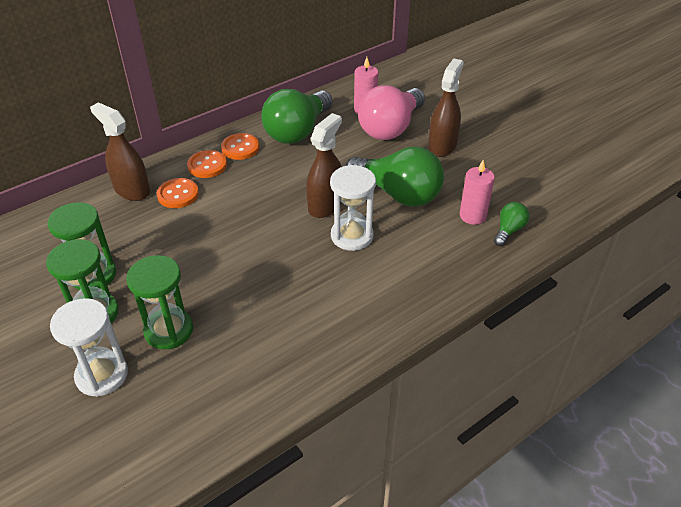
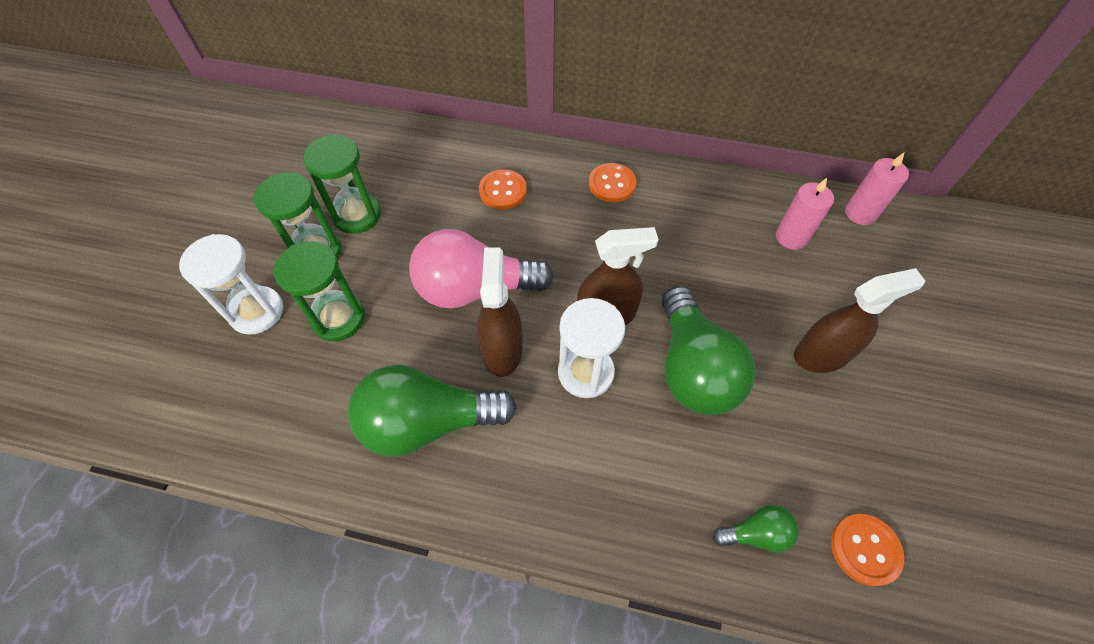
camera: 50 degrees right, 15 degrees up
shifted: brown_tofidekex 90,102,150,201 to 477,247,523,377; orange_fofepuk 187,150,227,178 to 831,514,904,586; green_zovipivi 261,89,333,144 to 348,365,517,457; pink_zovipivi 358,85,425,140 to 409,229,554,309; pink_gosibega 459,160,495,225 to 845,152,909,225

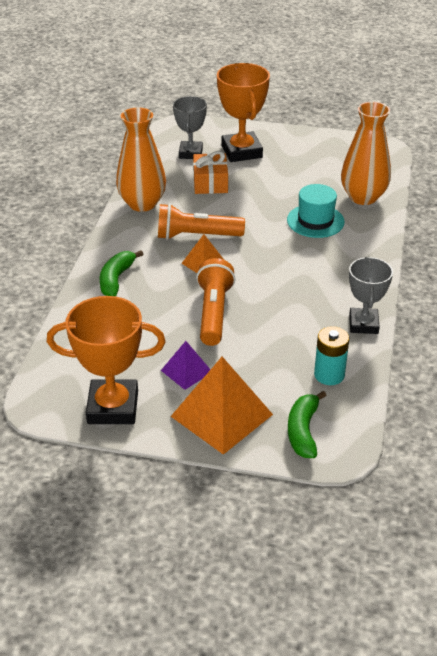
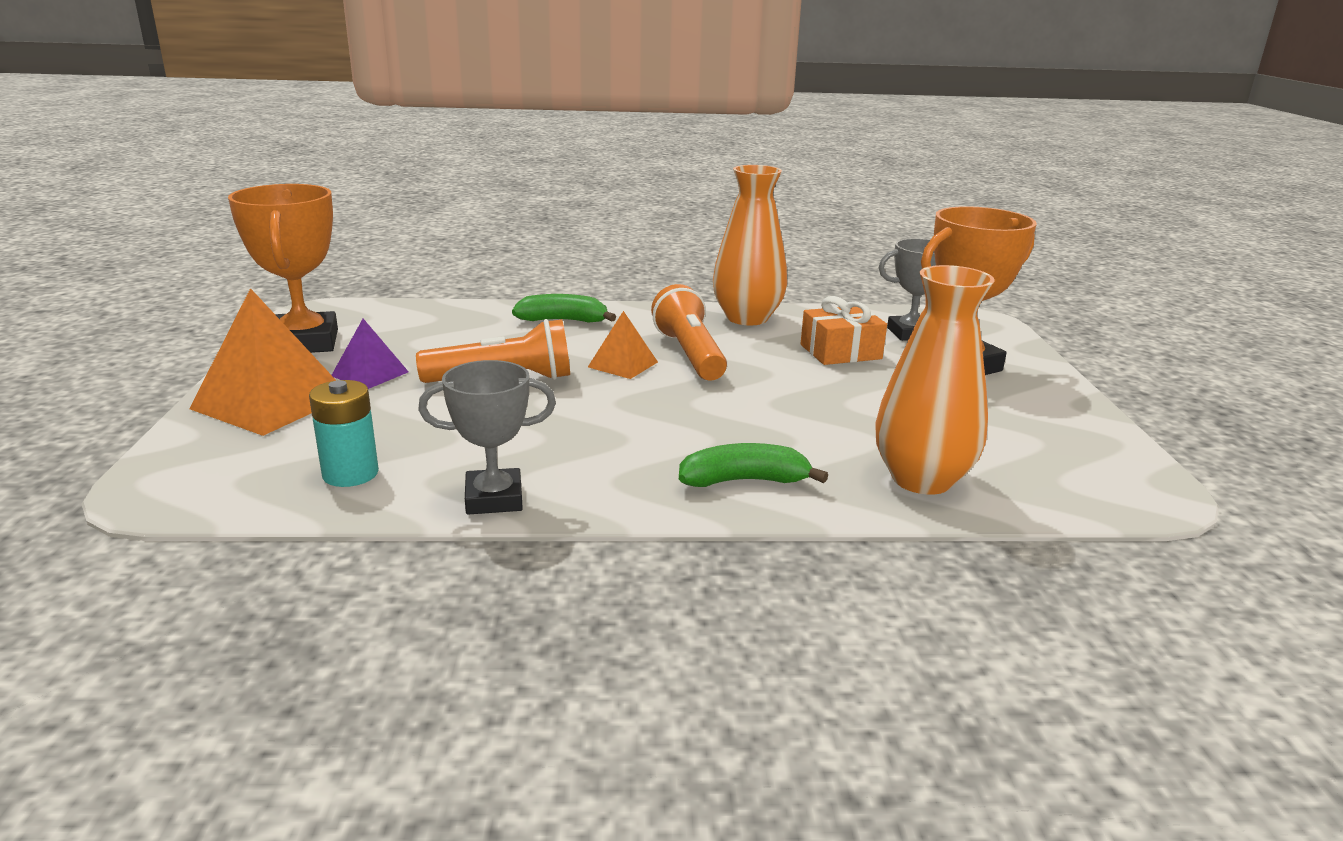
camera: 75 degrees right, 15 degrees down
gone: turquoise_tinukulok 287,184,345,238
shifted: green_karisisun 288,391,327,458 to 679,443,828,487

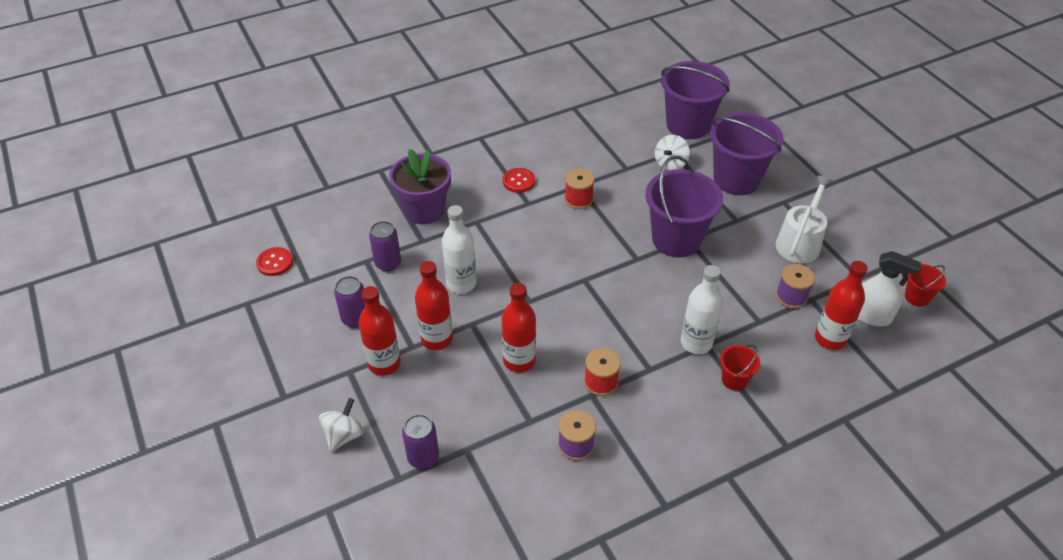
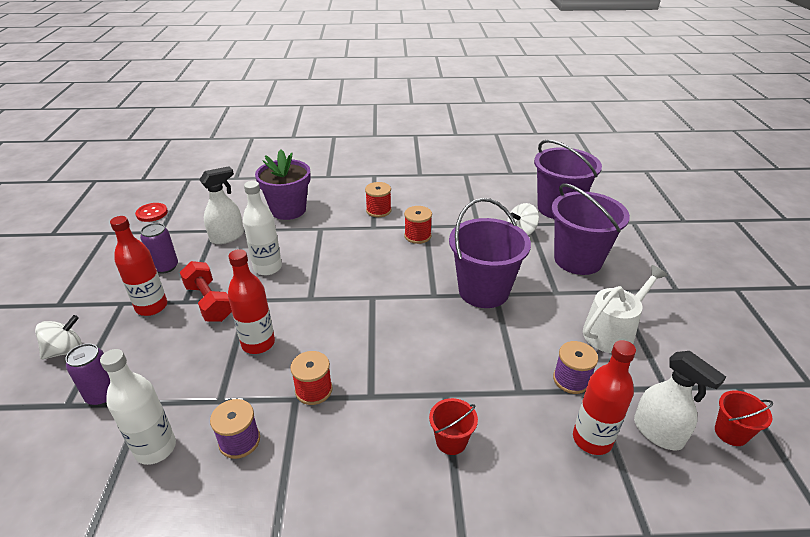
camera: 25 degrees right, 10 degrees down
shifted: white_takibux 681,265,723,354 to 100,349,176,465
swapped: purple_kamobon 369,221,401,271 to white_tofidekex 199,166,244,244; red_takibux 415,261,453,350 to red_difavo 180,261,232,322; red_fofepuk 503,168,535,193 to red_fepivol 365,182,392,217

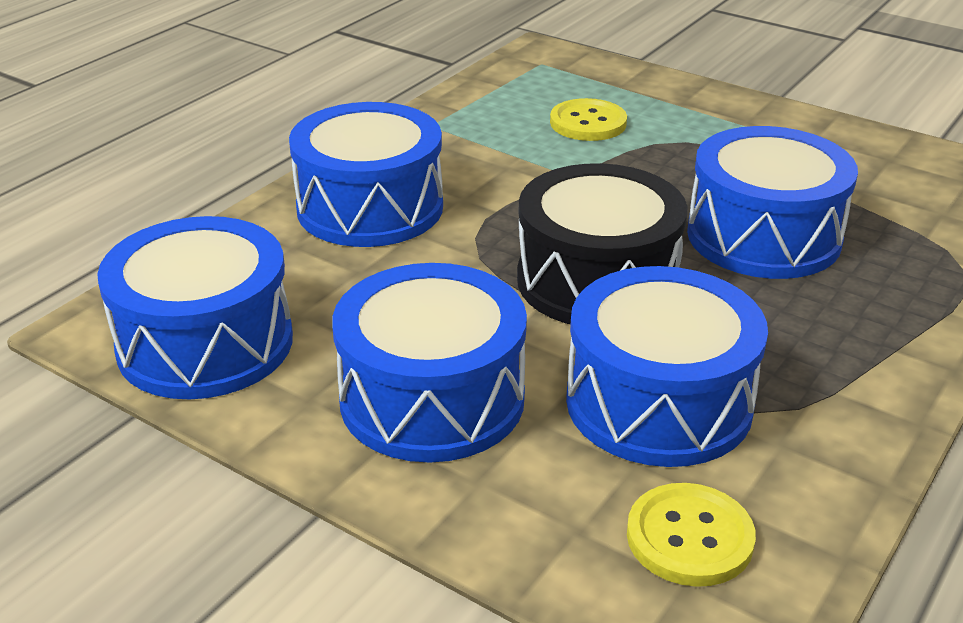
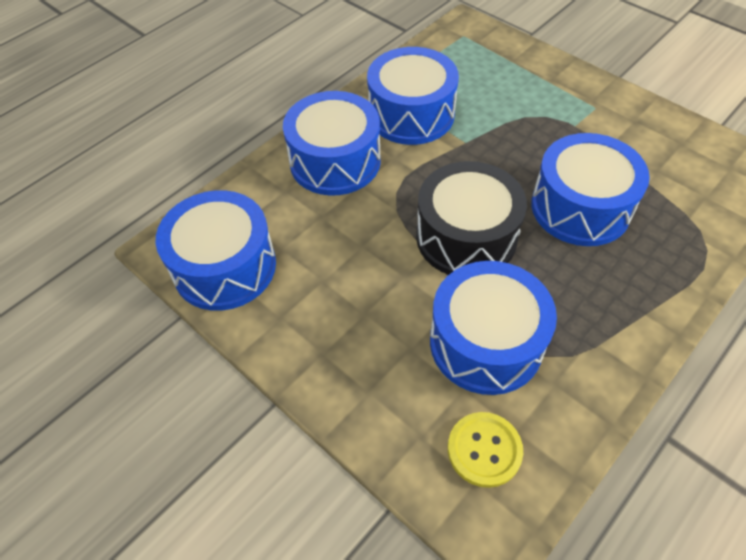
camera: 10 degrees right, 20 degrees up
gone: yellow_fofepuk 550,98,627,141
shifted: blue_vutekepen 332,263,527,463 to 367,47,459,145

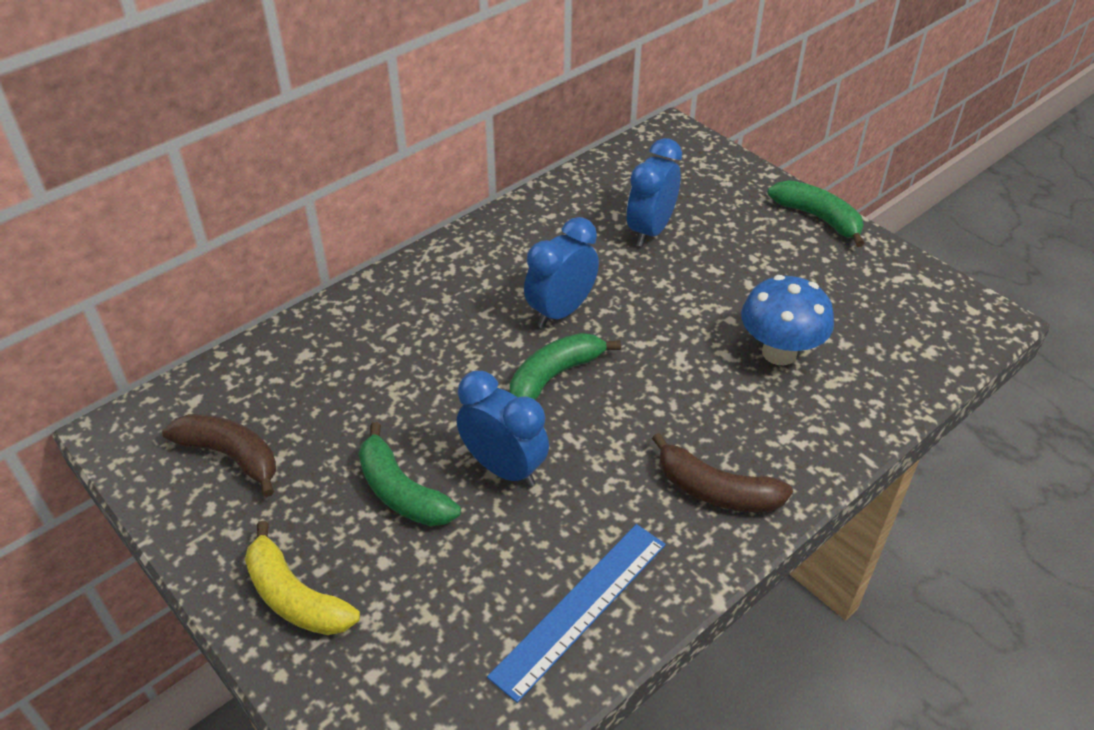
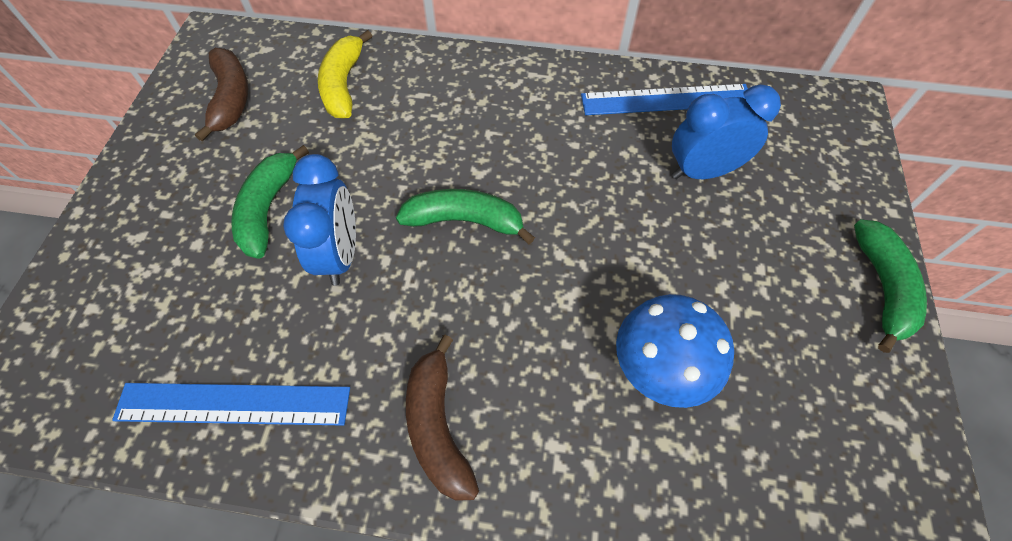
camera: 50 degrees right, 15 degrees up
gone: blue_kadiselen 524,217,599,328
new: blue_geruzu 581,84,748,115
shifted: yellow_karisisun 245,521,360,635 to 318,30,372,119

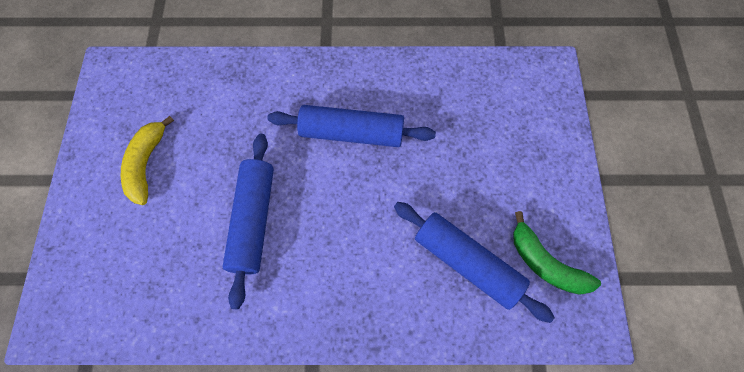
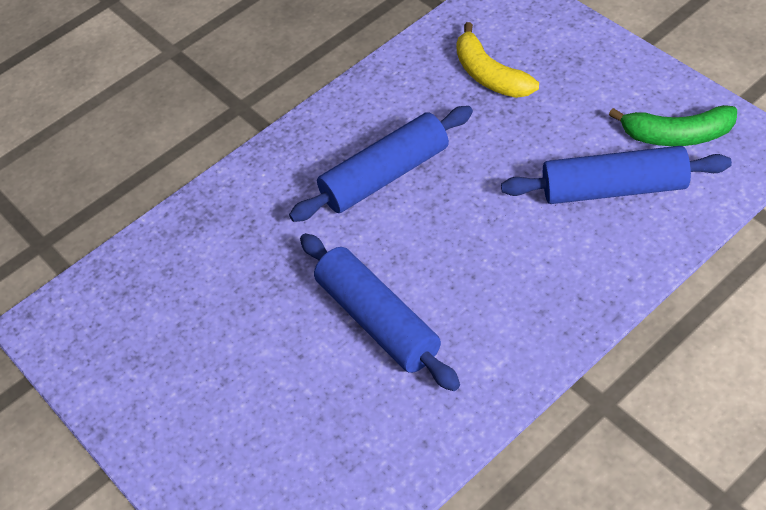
camera: 35 degrees left, 15 degrees down
shifted: yellow_karisisun 120,116,174,205 to 456,22,539,98

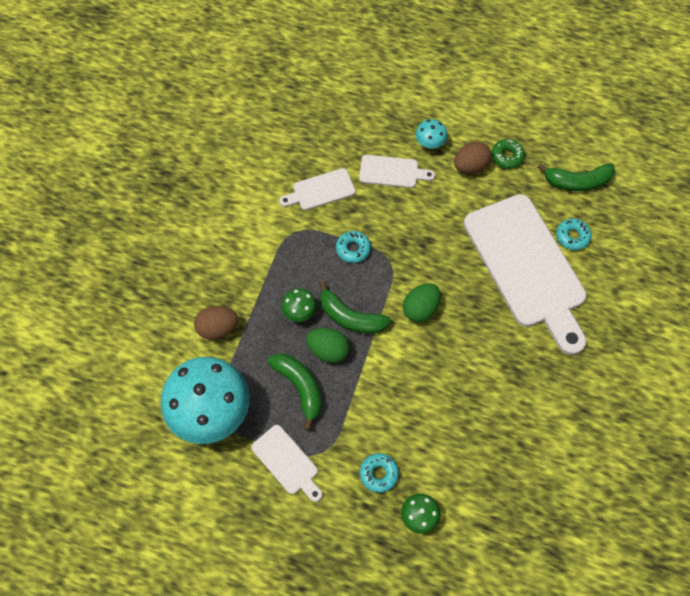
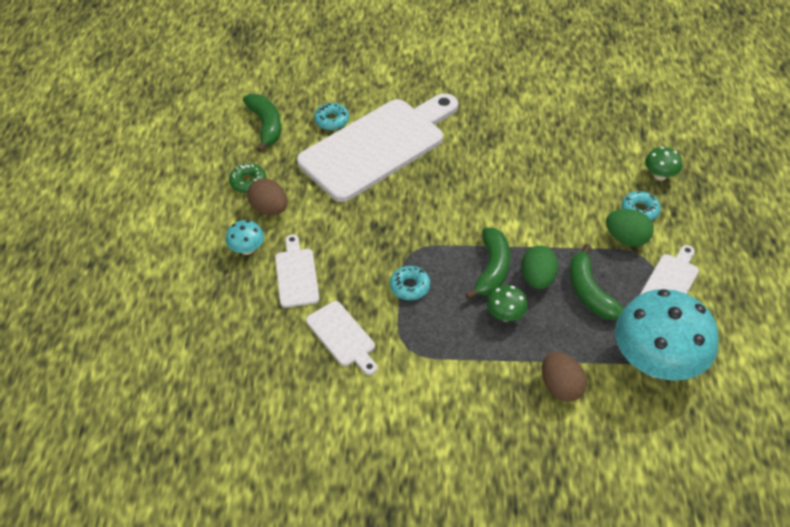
camera: 105 degrees left, 15 degrees down
shifted: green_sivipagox 403,283,441,322 to 606,209,654,247
rotated: green_karisisun 268,354,322,431 = 569,244,624,320 60 degrees counterclockwise

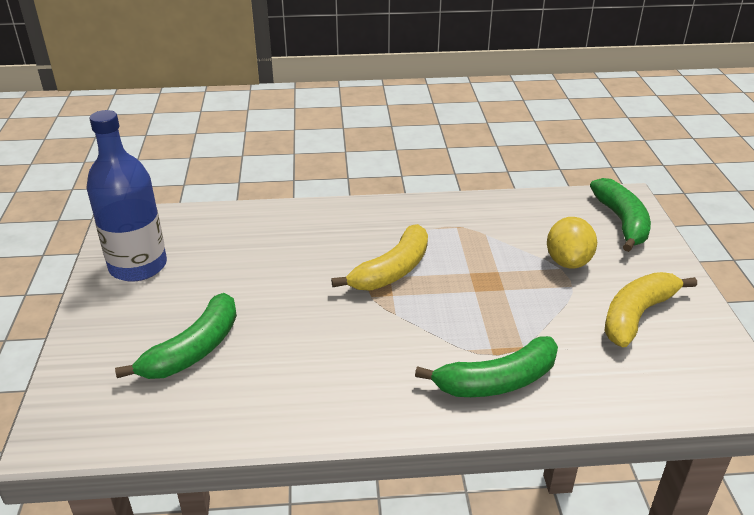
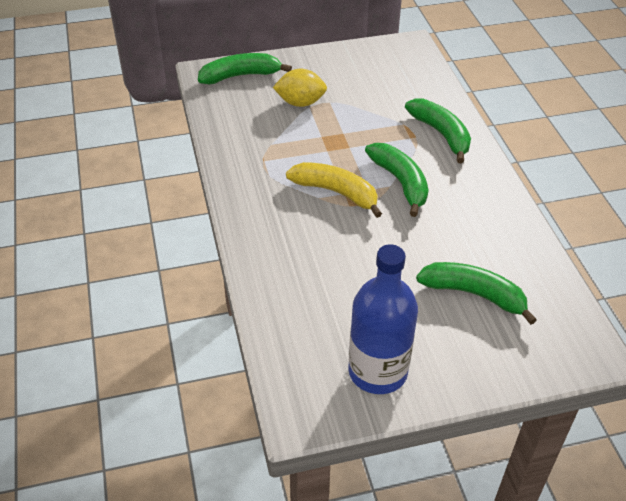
camera: 100 degrees left, 10 degrees up
gone: yellow_karisisun 604,272,697,347
new: green_karisisun 365,143,428,217

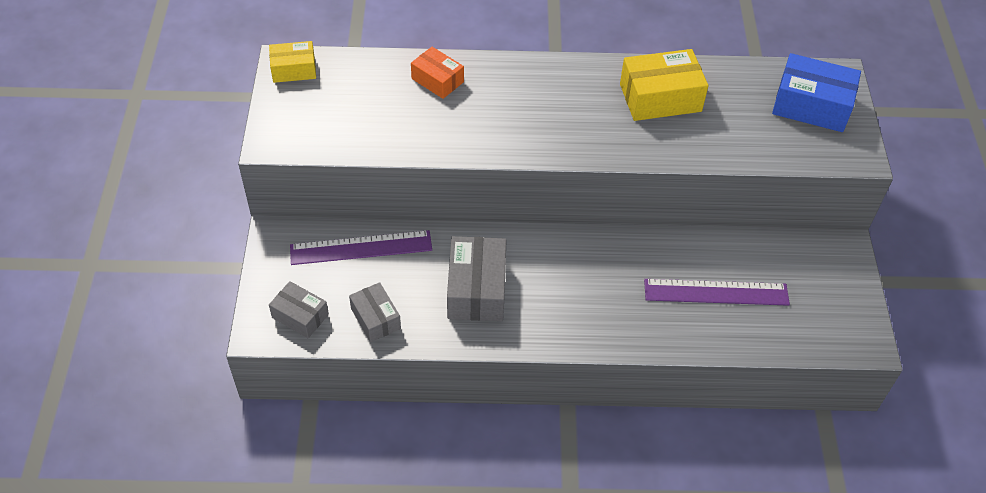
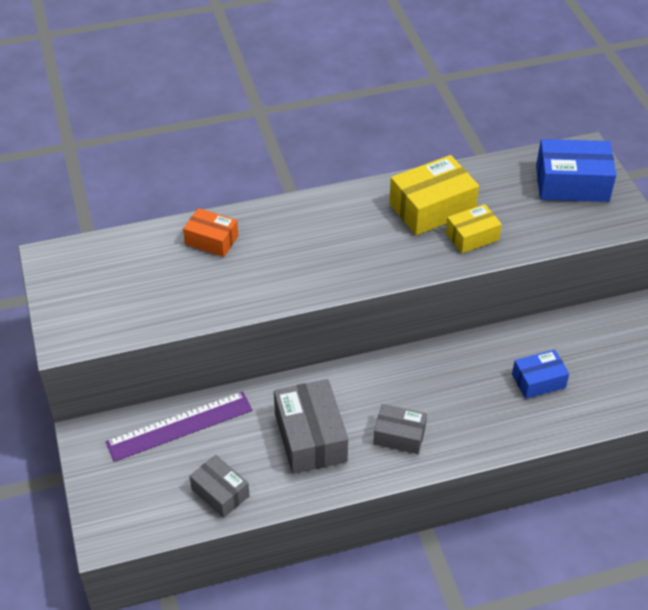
camera: 15 degrees left, 5 degrees down
shifted: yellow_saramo 269,41,316,83 to 446,204,502,253; grey_saramo 269,281,329,338 to 373,404,427,454
swapped: purple_geruzu 644,279,790,306 to blue_saramo 512,350,569,399

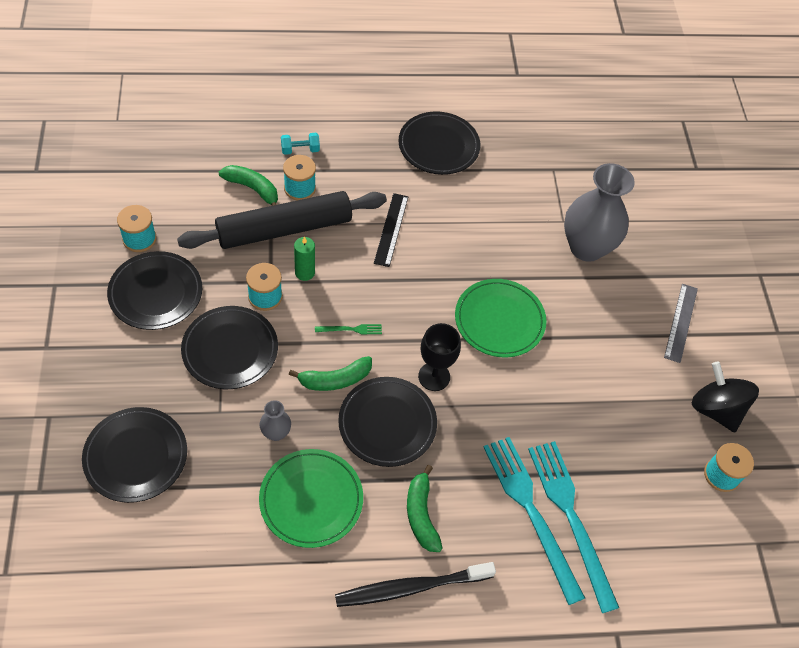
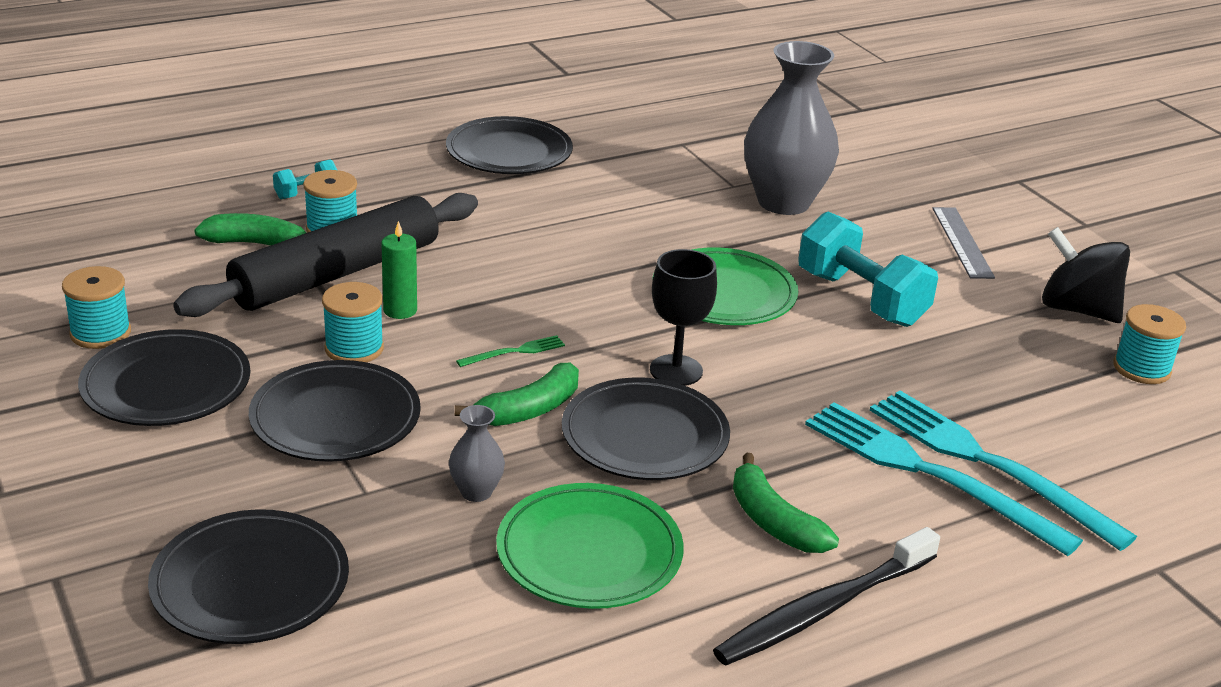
camera: 20 degrees left, 25 degrees down
gone: black_geruzu 374,193,408,267
new: turquoise_difavo 798,212,938,327

